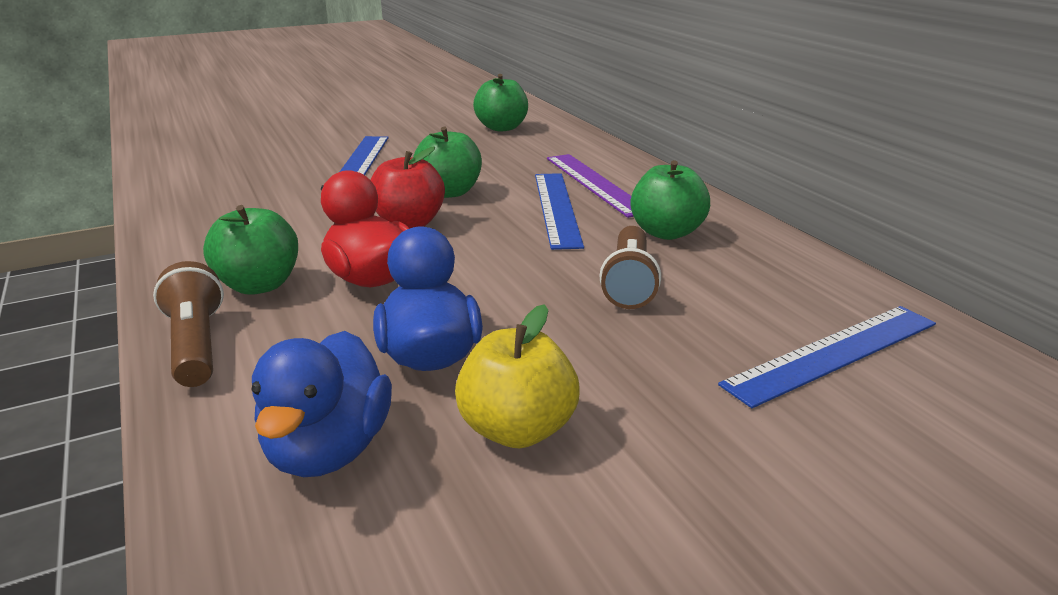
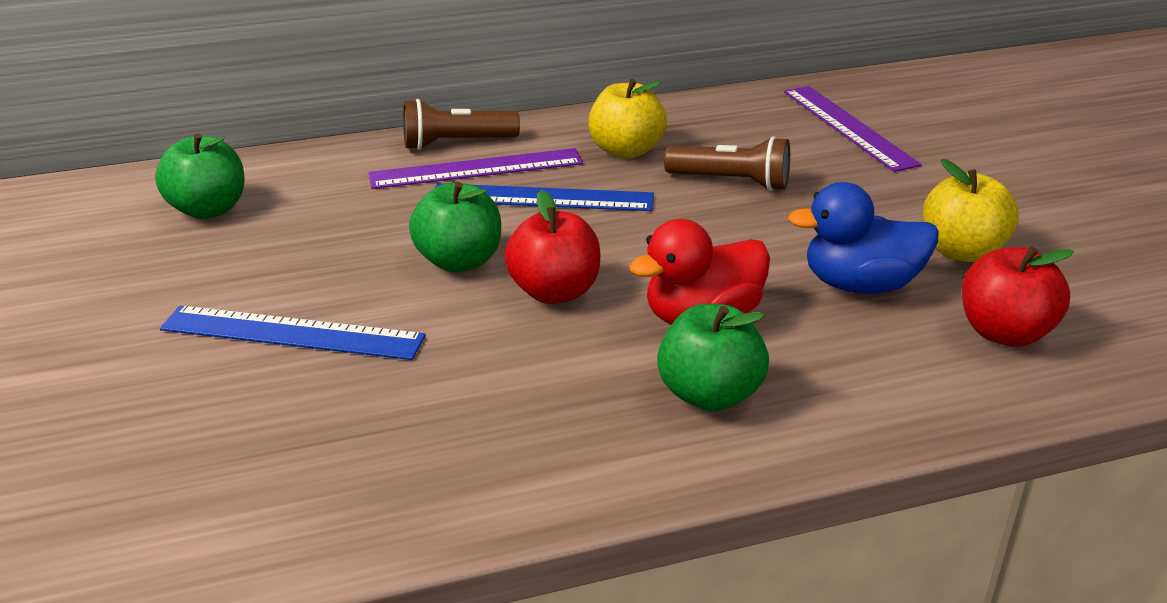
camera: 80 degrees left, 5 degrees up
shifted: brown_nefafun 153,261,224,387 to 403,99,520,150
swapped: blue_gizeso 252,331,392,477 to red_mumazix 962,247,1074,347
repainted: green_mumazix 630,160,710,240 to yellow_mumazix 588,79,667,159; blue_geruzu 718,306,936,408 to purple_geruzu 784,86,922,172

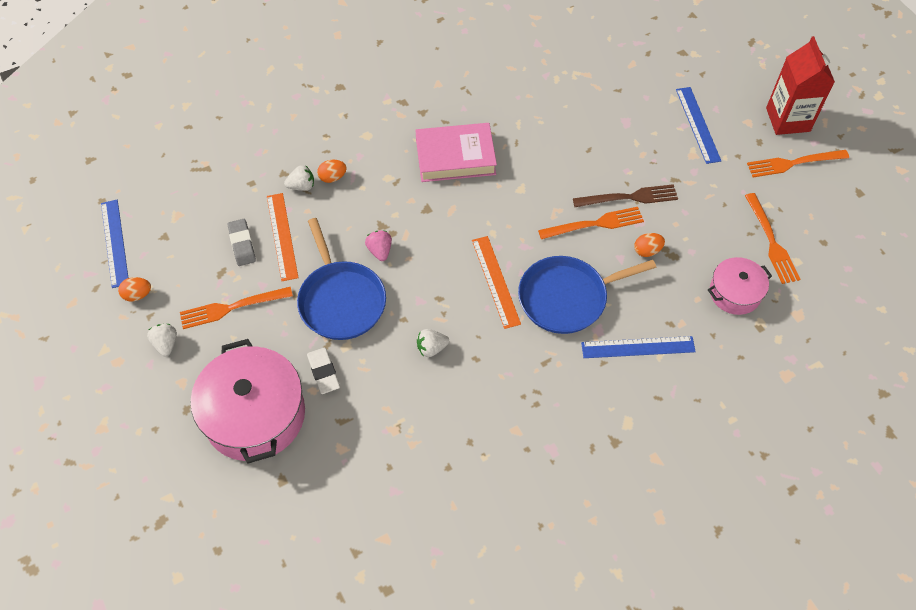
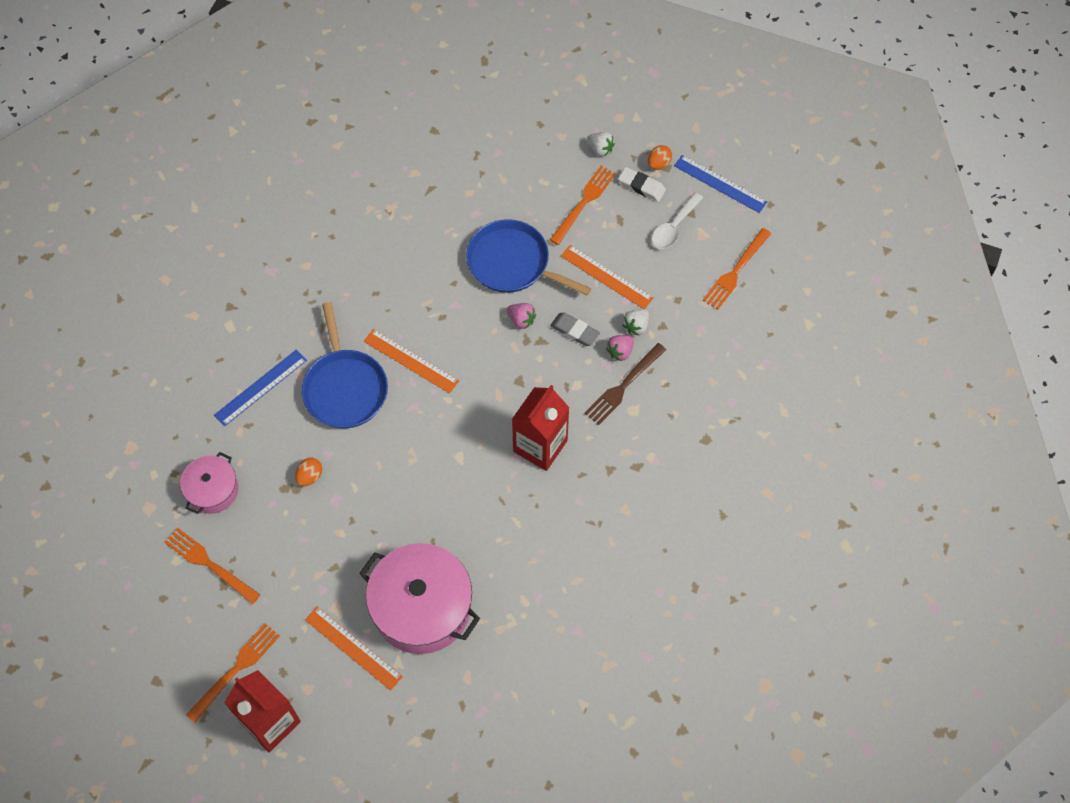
camera: 140 degrees right, 5 degrees up
gone: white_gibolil 417,329,449,357
new: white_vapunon 652,193,703,249
shifted: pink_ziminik 191,339,305,464 to 359,543,480,654; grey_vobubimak 228,219,256,266 to 550,312,600,346; white_vobubimak 307,348,340,394 to 618,167,666,202; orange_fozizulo 538,207,644,239 to 703,228,771,310; brown_fozizulo 573,184,678,207 to 584,343,666,425
swapped: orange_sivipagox 317,160,347,183 to pink_gibolil 606,335,634,361; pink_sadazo 416,123,497,182 to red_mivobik 512,385,570,471
repainted: blue_geruzu 676,87,721,164 to orange_geruzu 305,607,403,691
rotated: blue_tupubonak 518,256,656,334 = 302,302,388,428 135 degrees clockwise

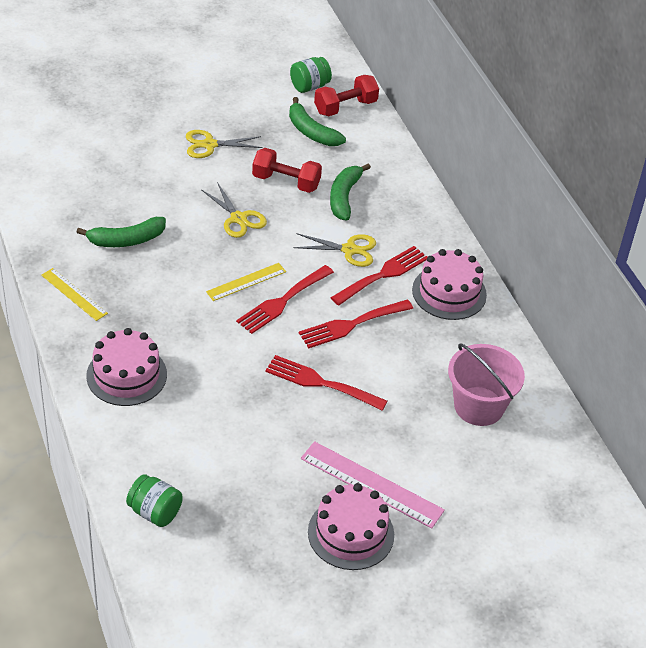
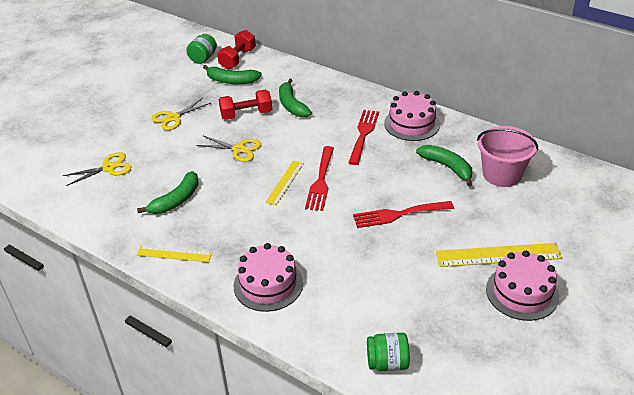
camera: 30 degrees left, 5 degrees down
gone: red_fozizulo 299,299,413,348
new: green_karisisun 416,145,472,186
shifted: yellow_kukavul 293,233,376,267 to 62,152,131,186
repainted: pink_geruzu 301,441,445,529 to yellow_geruzu 436,243,562,267

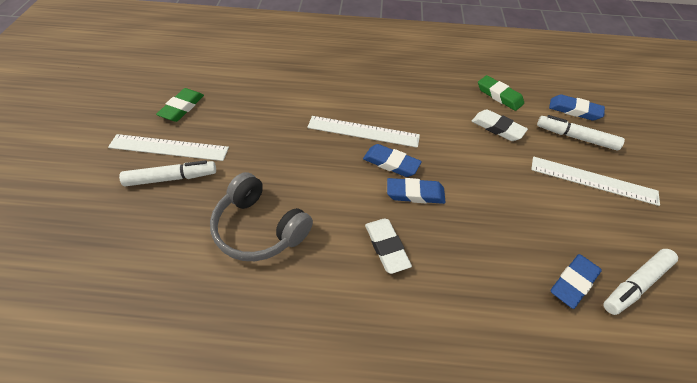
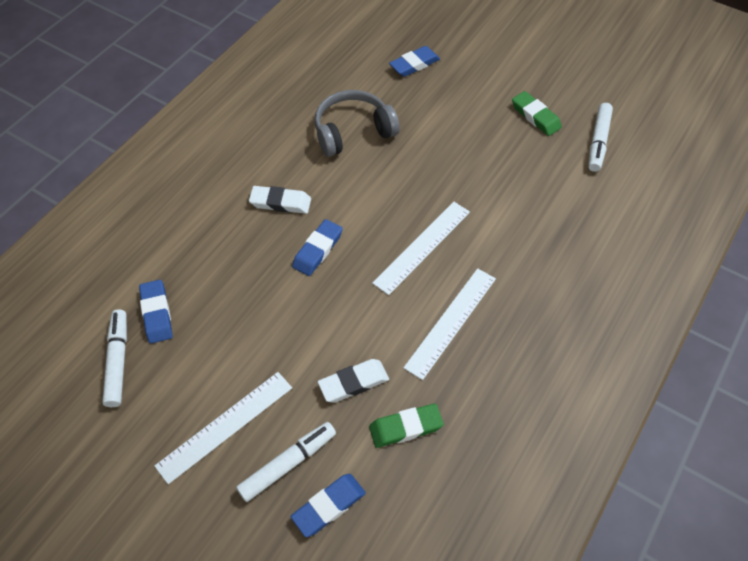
camera: 120 degrees right, 5 degrees up
shifted: white_geruzu 108,134,229,161 to 403,268,496,380; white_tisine 119,160,216,186 to 588,103,613,172; blue_vobubimak 363,144,422,177 to 389,46,440,77

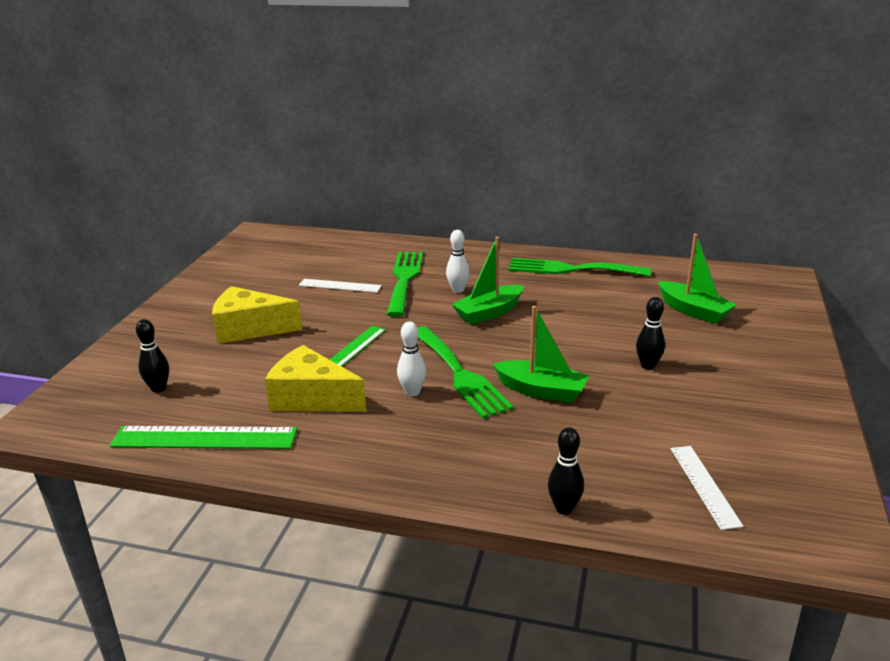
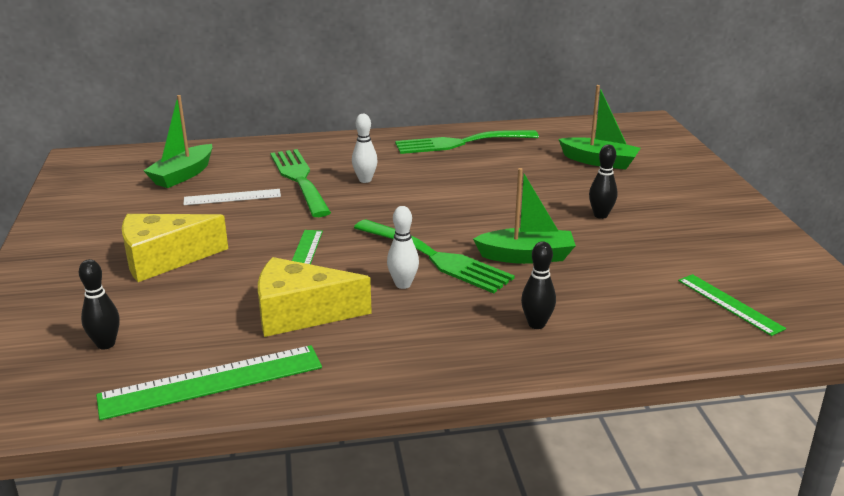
camera: 25 degrees left, 0 degrees up
shifted: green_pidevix 452,237,524,325 to 144,95,212,188; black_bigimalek 548,427,584,515 to 521,241,556,329
repainted: white_geruzu 671,446,744,530 to green_geruzu 678,274,786,336

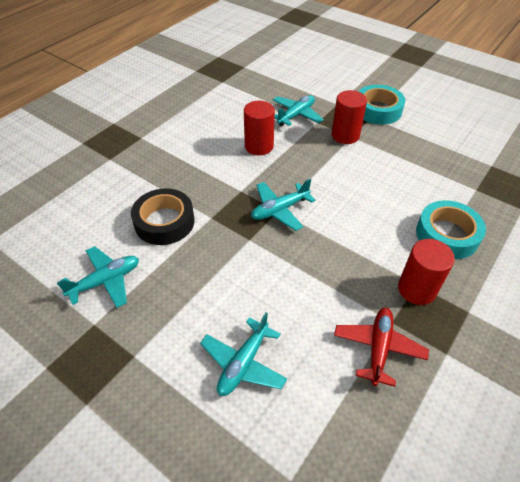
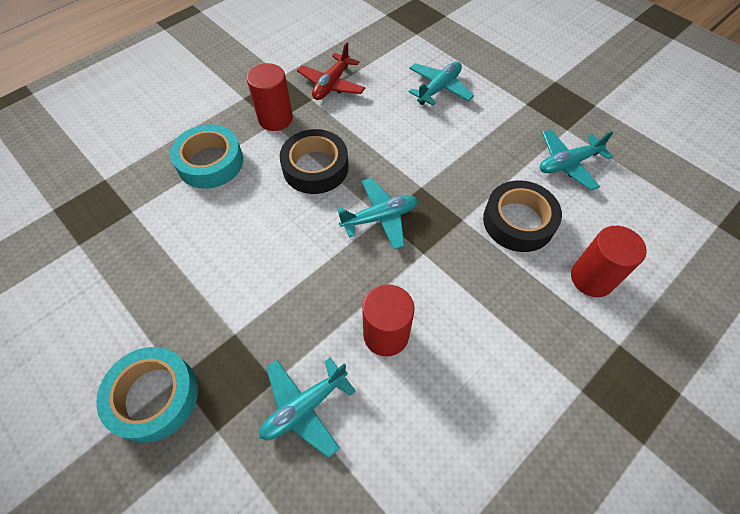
camera: 170 degrees left, 10 degrees up
new: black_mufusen 279,129,348,194
shifted: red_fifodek 332,90,367,144 to 571,226,647,297

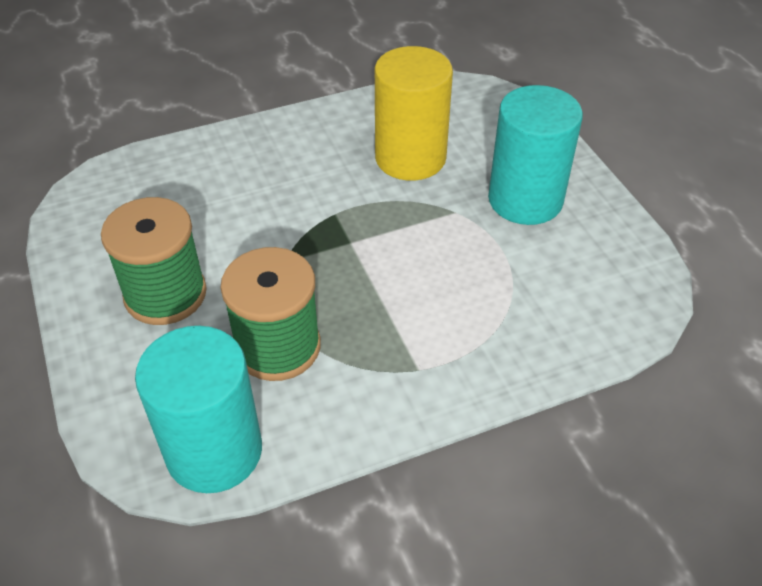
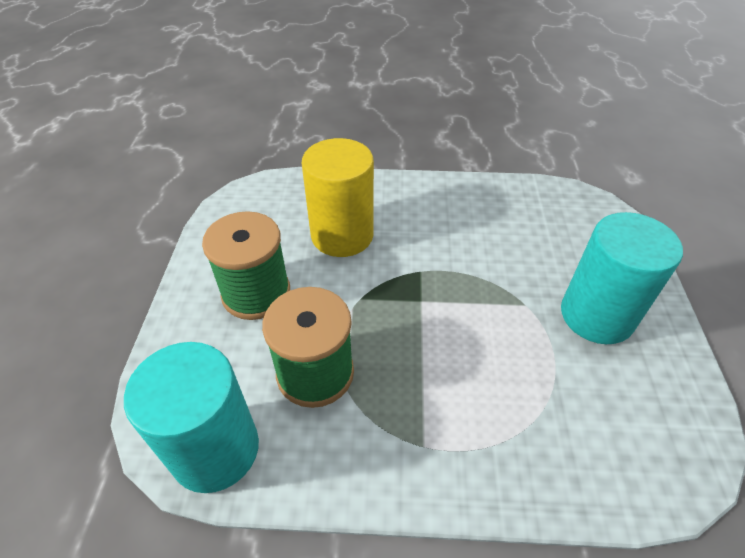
camera: 25 degrees right, 0 degrees up
shifted: yellow_fifodek 375,46,453,181 to 302,138,374,257

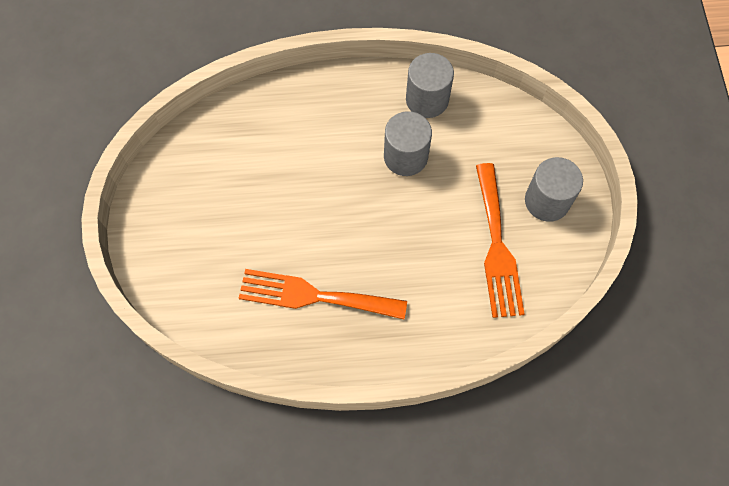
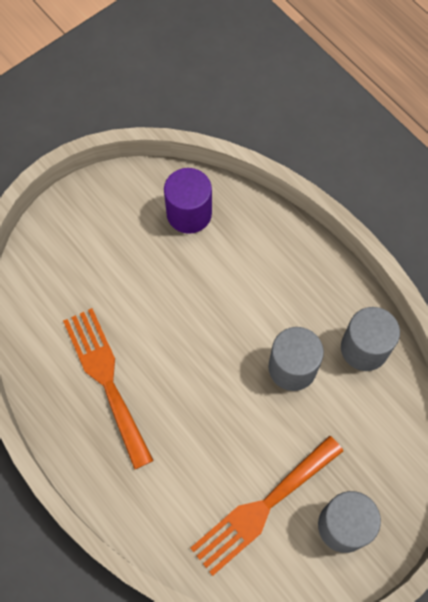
camera: 55 degrees right, 0 degrees up
new: purple_fifodek 164,168,212,234

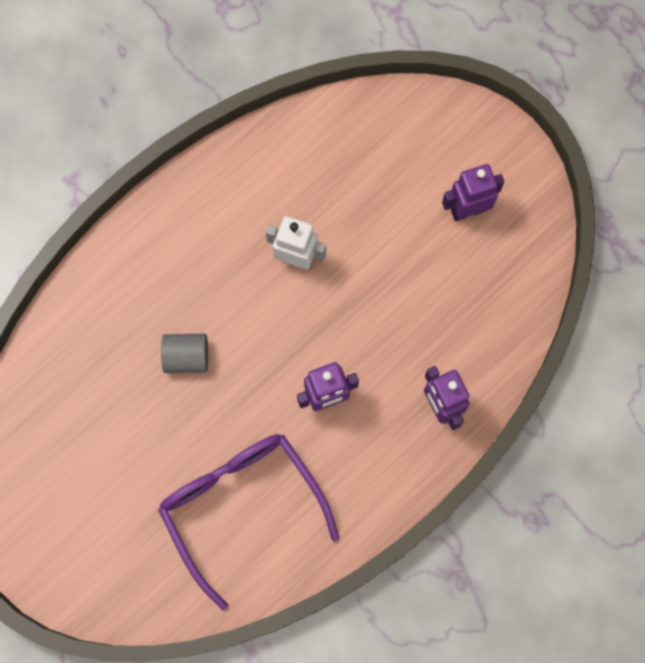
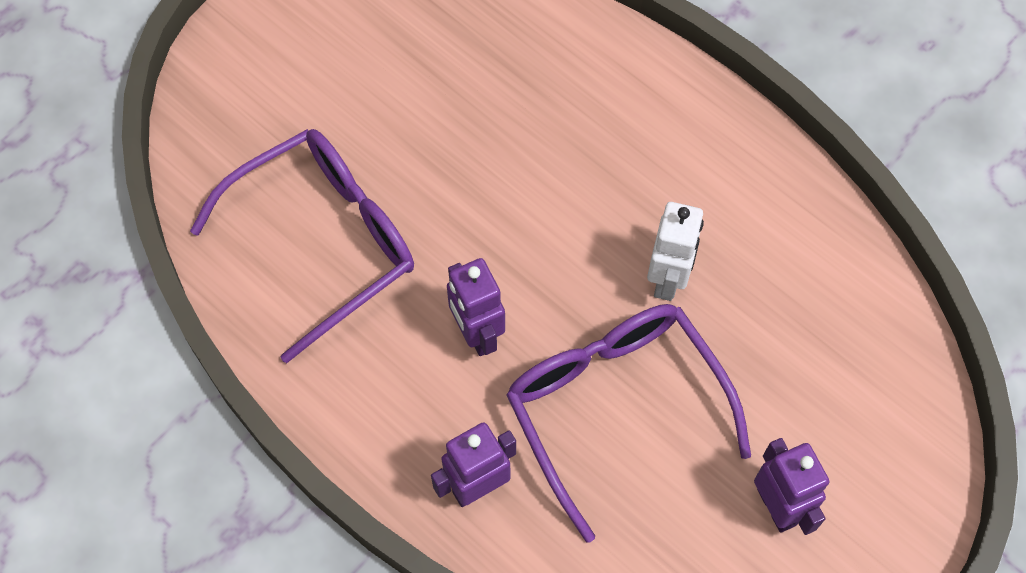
camera: 85 degrees right, 10 degrees down
gone: grey_fifodek 161,334,208,373
new: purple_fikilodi 506,304,751,542

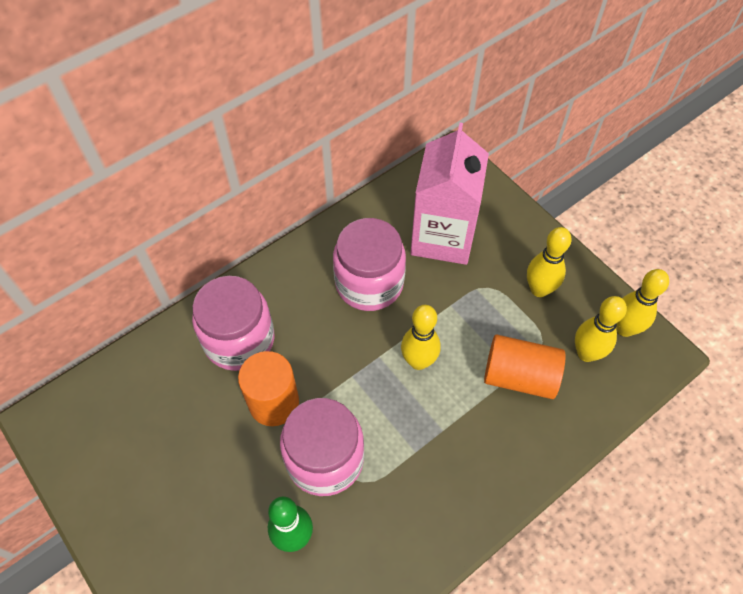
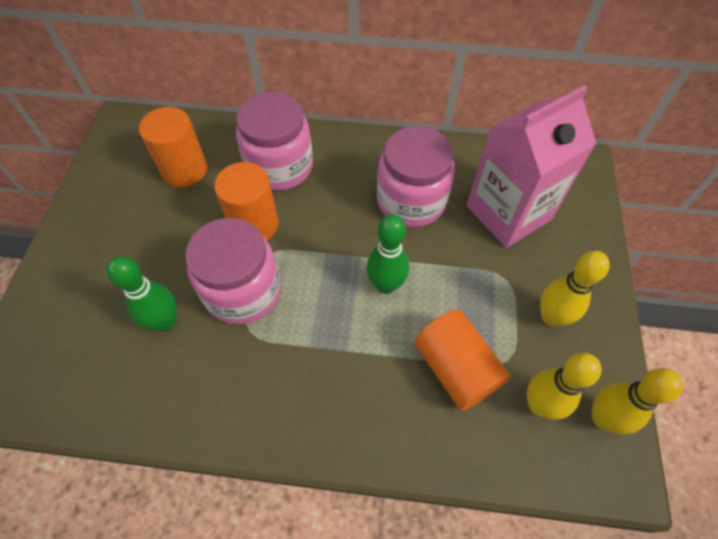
camera: 45 degrees right, 0 degrees up
new: orange_fifodek 139,107,207,187
repainted: yellow_bigimalek 401,305,440,370 to green_bigimalek 366,214,409,294

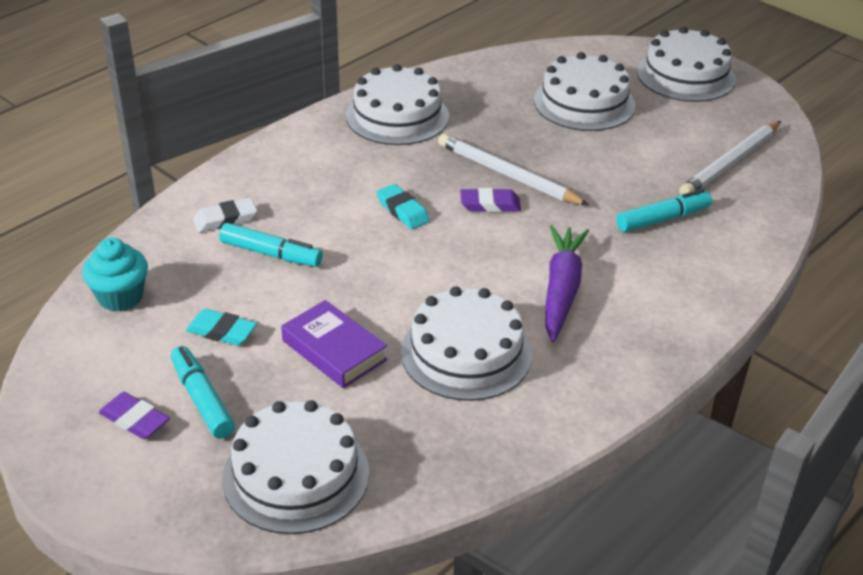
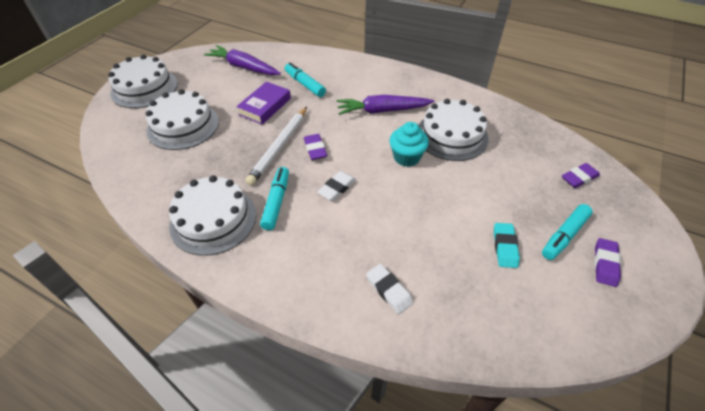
camera: 105 degrees left, 10 degrees up
shifted: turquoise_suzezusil 82,238,148,312 to 389,122,429,167; turquoise_tisine 219,223,323,267 to 260,167,289,230; purple_sadazo 281,300,387,388 to 236,81,291,125
swapped: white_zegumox 222,400,369,534 to purple_vobubimak 562,163,600,188; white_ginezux 679,121,781,195 to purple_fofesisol 204,45,281,75
repainted: turquoise_vobubimak 377,184,430,229 to white_vobubimak 317,171,356,201

